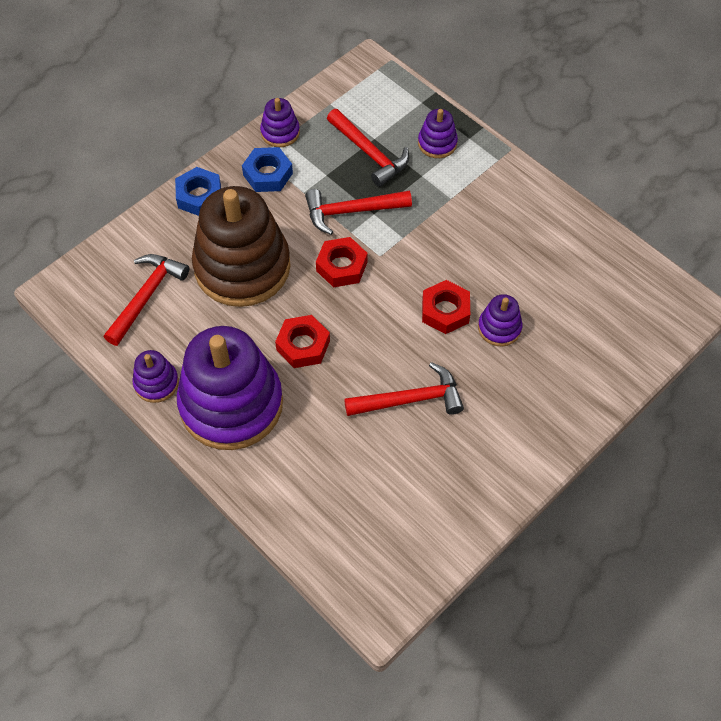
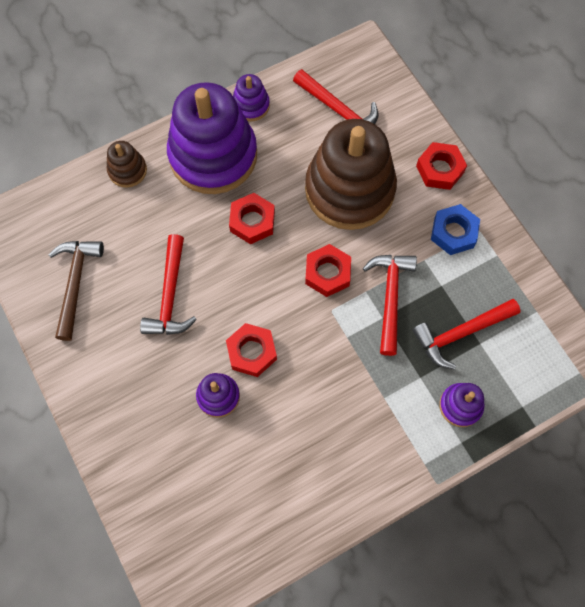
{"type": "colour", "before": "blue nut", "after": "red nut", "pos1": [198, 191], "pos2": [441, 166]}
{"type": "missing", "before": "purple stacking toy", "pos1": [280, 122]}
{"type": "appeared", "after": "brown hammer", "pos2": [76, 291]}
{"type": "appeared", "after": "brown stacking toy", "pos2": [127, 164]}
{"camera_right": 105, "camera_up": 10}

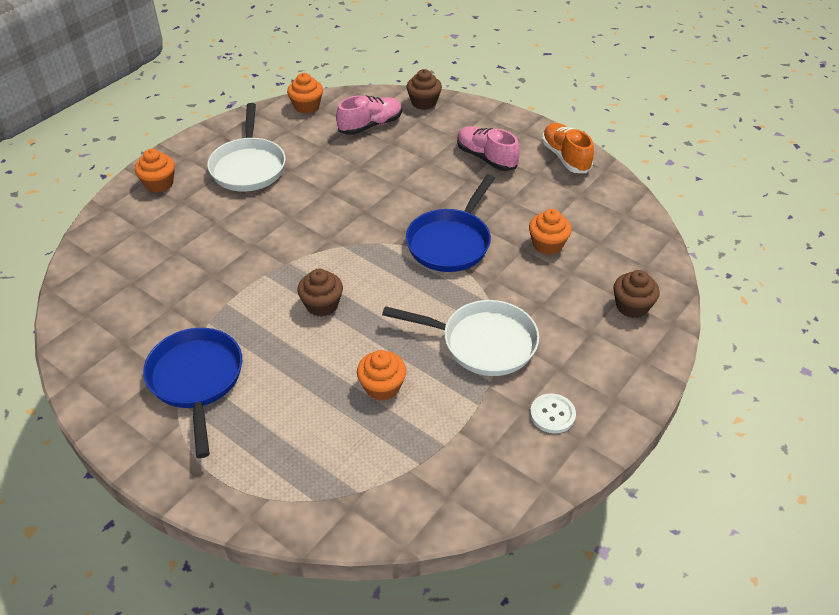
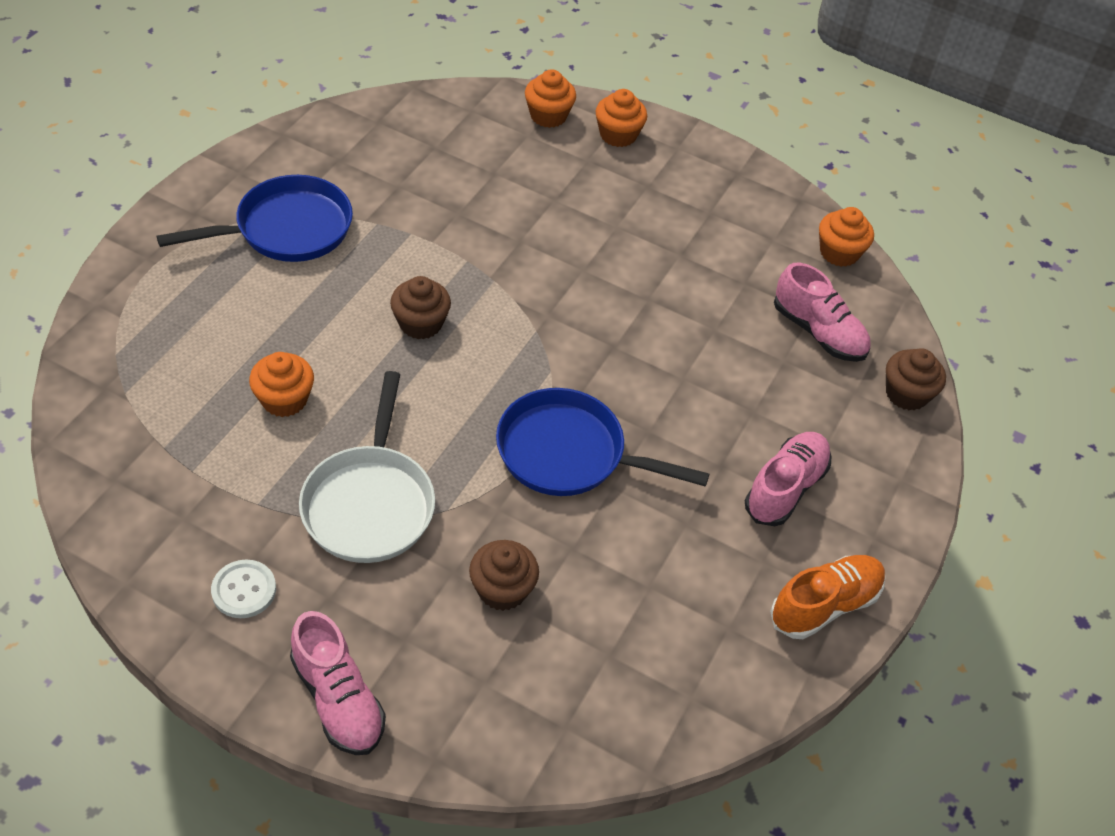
{"type": "missing", "before": "white pan", "pos1": [246, 147]}
{"type": "relocated", "before": "orange cupcake", "pos1": [550, 232], "pos2": [550, 98]}
{"type": "relocated", "before": "brown cupcake", "pos1": [636, 294], "pos2": [504, 575]}
{"type": "appeared", "after": "pink shoe", "pos2": [338, 683]}
{"camera_right": 75, "camera_up": 5}

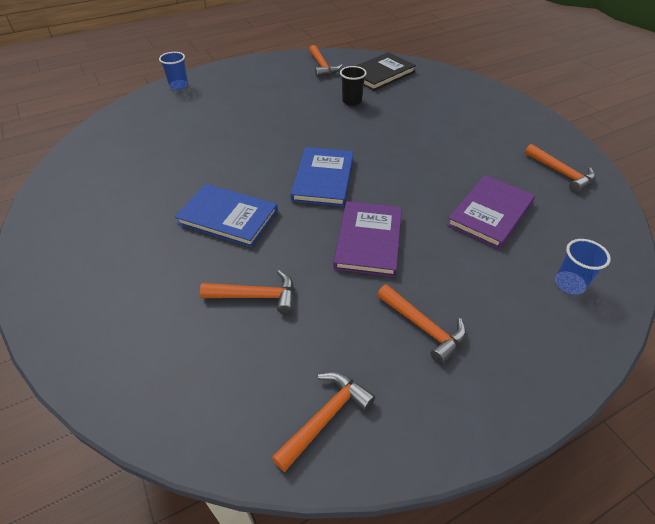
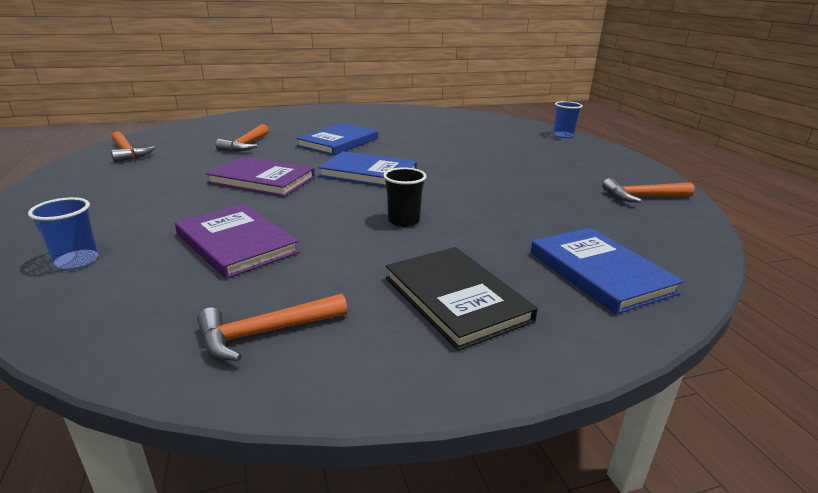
{"type": "relocated", "before": "black cup", "pos1": [353, 86], "pos2": [404, 197]}
{"type": "relocated", "before": "black book", "pos1": [386, 71], "pos2": [462, 299]}
{"type": "missing", "before": "orange hammer", "pos1": [421, 324]}
{"type": "appeared", "after": "blue book", "pos2": [607, 271]}
{"camera_right": 100, "camera_up": -20}

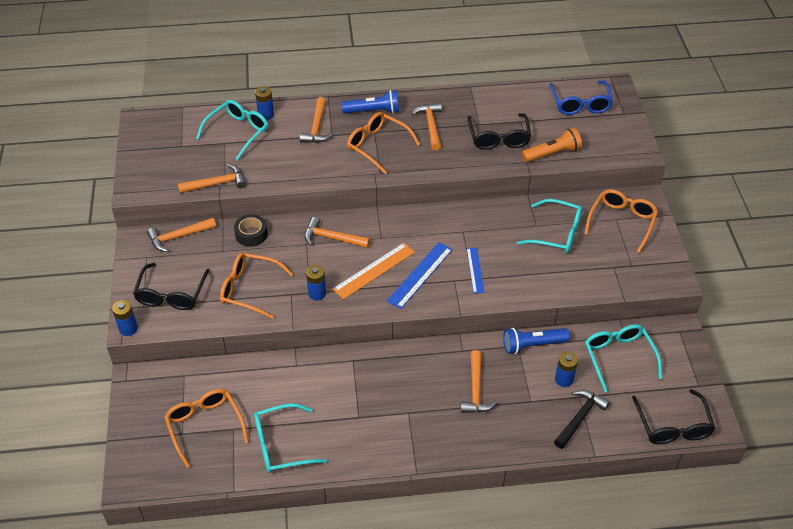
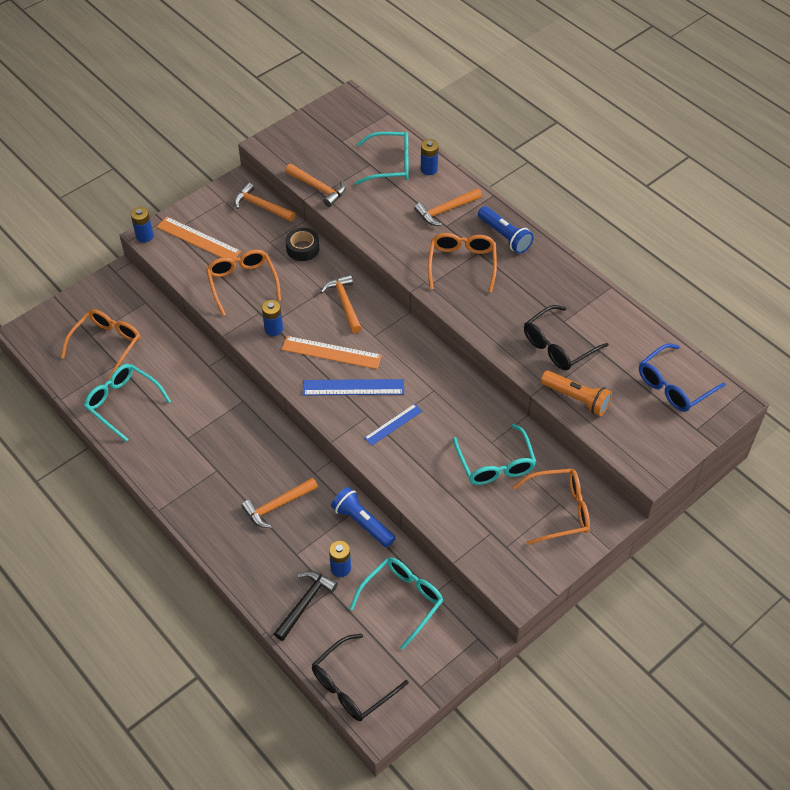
{"type": "exchanged", "before": "black glasses", "after": "orange ruler", "pos1": [171, 286], "pos2": [199, 237]}
{"type": "missing", "before": "orange hammer", "pos1": [426, 126]}
{"type": "spun", "before": "black hammer", "pos1": [582, 419], "pos2": [306, 606], "turn": -60}
{"camera_right": 55, "camera_up": 5}

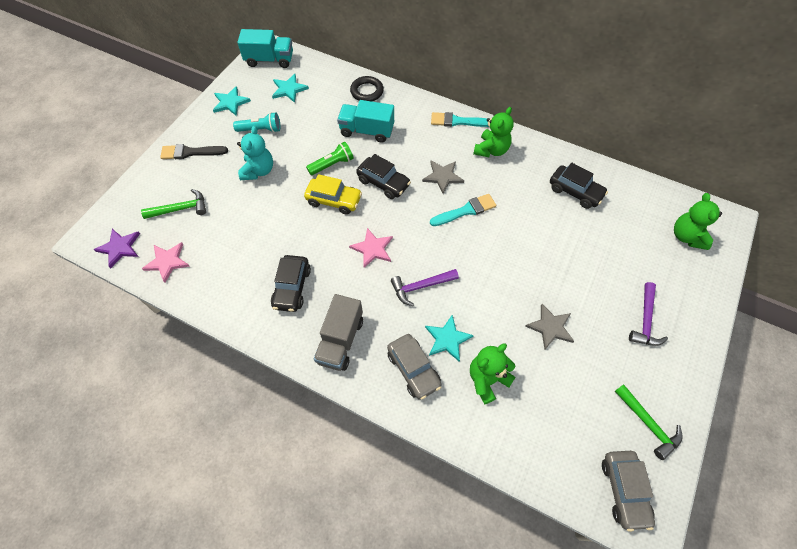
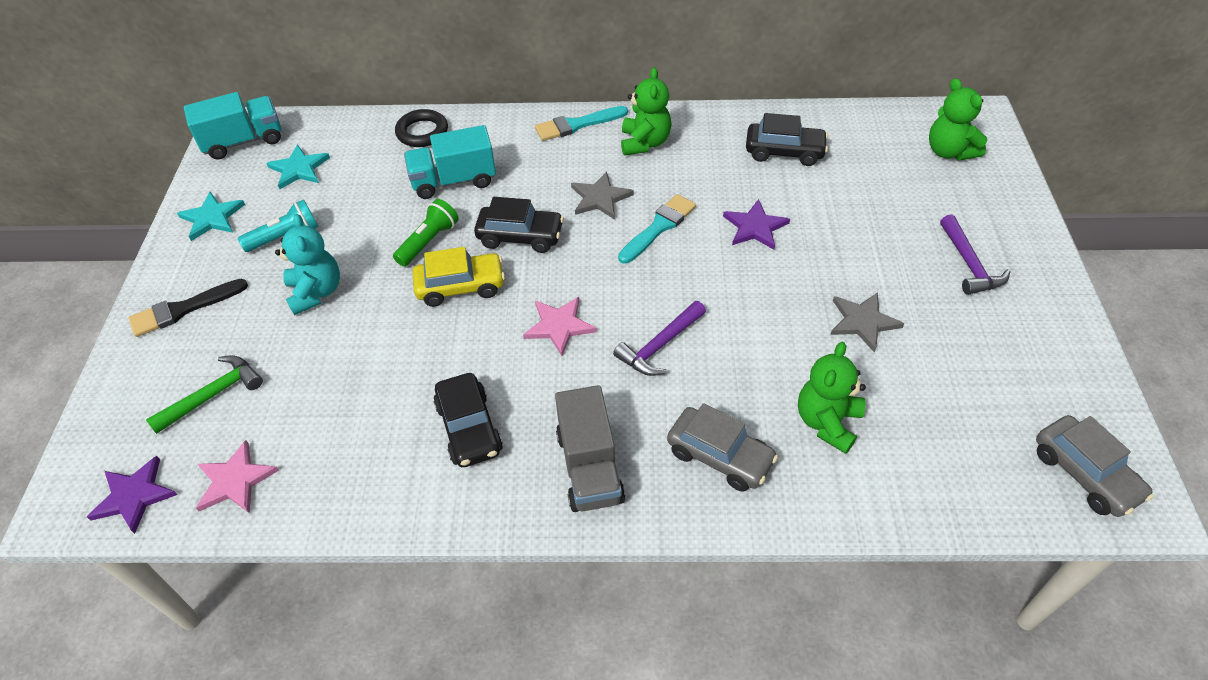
{"type": "missing", "before": "turquoise star", "pos1": [449, 338]}
{"type": "missing", "before": "green hammer", "pos1": [648, 422]}
{"type": "appeared", "after": "purple star", "pos2": [756, 224]}
{"camera_right": -25, "camera_up": -10}

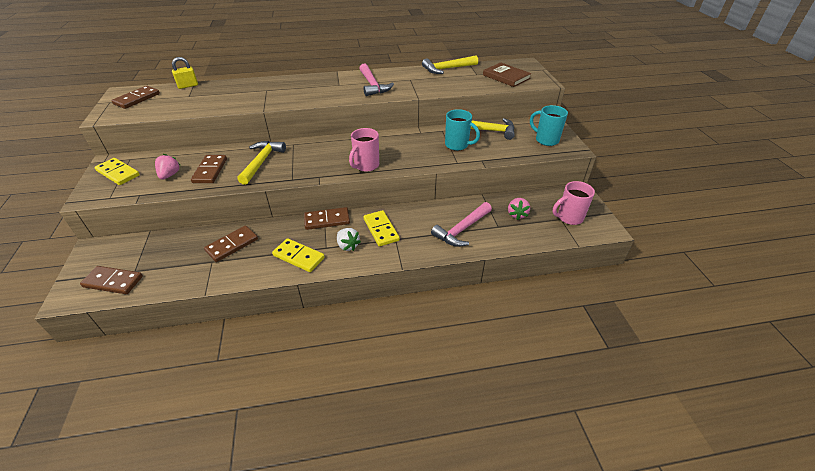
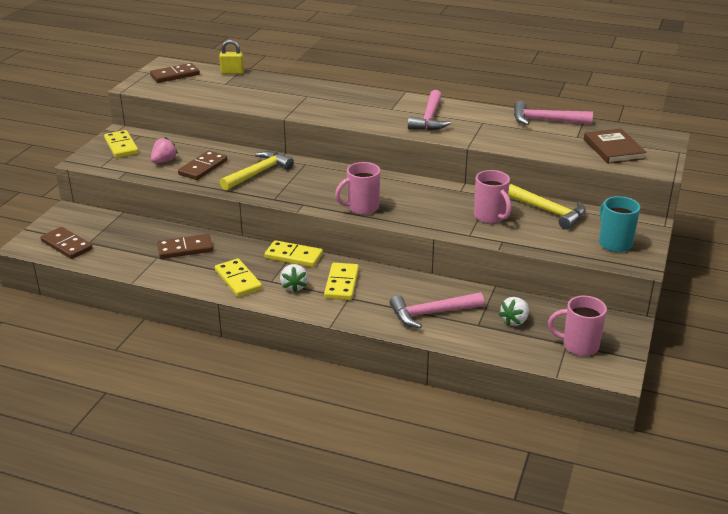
{"type": "colour", "before": "brown domino", "after": "yellow domino", "pos1": [327, 218], "pos2": [293, 253]}
{"type": "colour", "before": "yellow hammer", "after": "pink hammer", "pos1": [450, 64], "pos2": [553, 113]}
{"type": "colour", "before": "turquoise mug", "after": "pink mug", "pos1": [462, 130], "pos2": [492, 196]}
{"type": "colour", "before": "pink strawberry", "after": "white strawberry", "pos1": [519, 209], "pos2": [514, 311]}
{"camera_right": 30, "camera_up": -10}

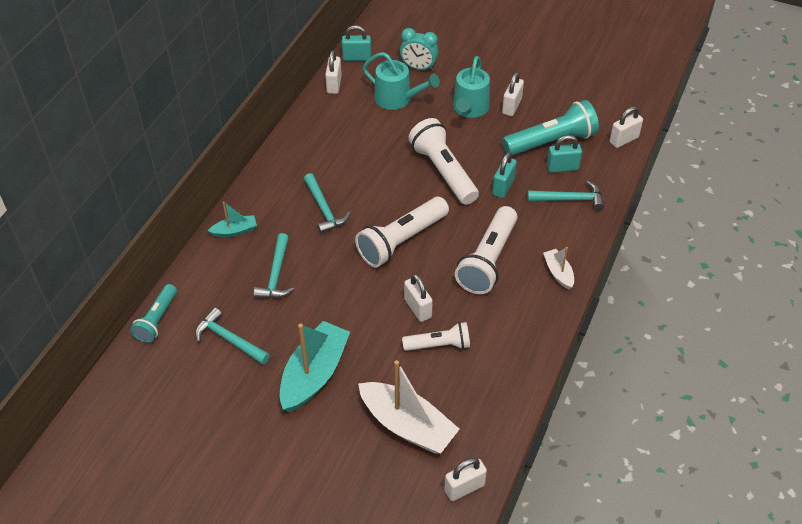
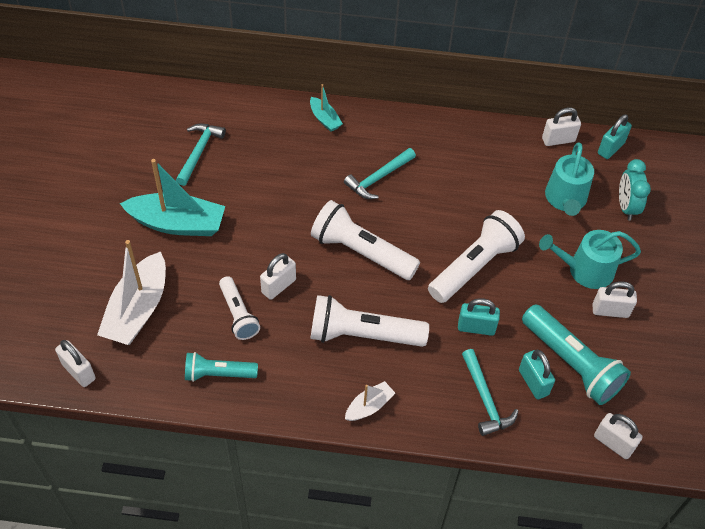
{"type": "relocated", "before": "turquoise flashlight", "pos1": [153, 313], "pos2": [221, 367]}
{"type": "missing", "before": "turquoise hammer", "pos1": [274, 266]}
{"type": "spun", "before": "turquoise padlock", "pos1": [356, 43], "pos2": [615, 136], "turn": 60}
{"camera_right": 70, "camera_up": 5}

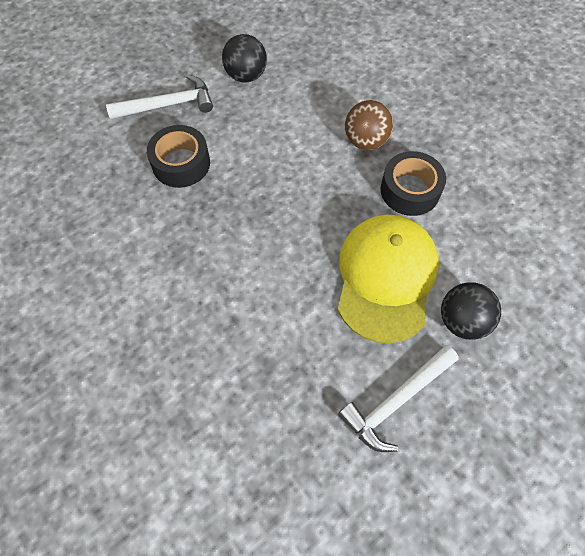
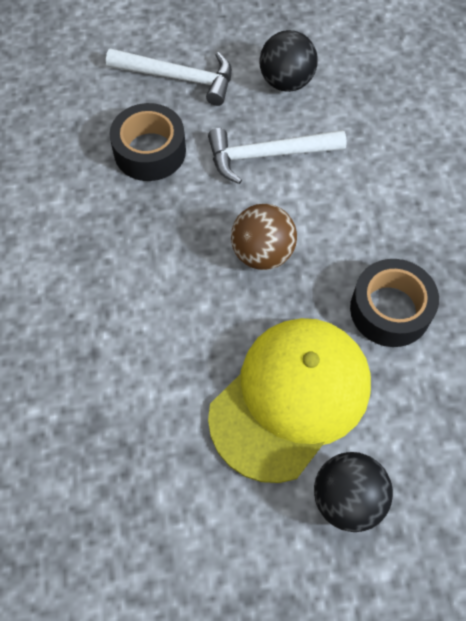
{"type": "relocated", "before": "white hammer", "pos1": [398, 398], "pos2": [277, 156]}
{"type": "relocated", "before": "brown ball", "pos1": [369, 125], "pos2": [264, 237]}
{"camera_right": 30, "camera_up": 0}

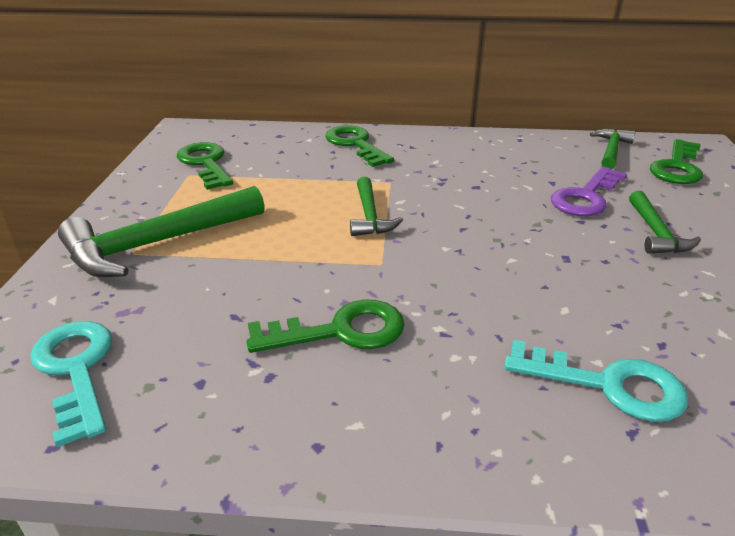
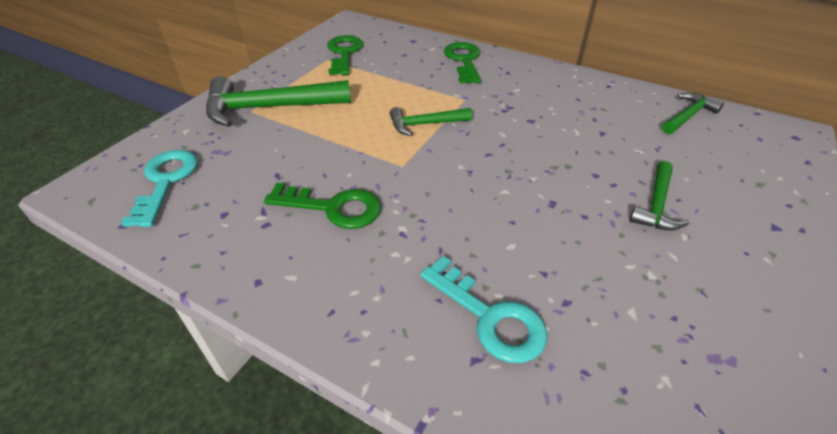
{"type": "spun", "before": "green hammer", "pos1": [376, 206], "pos2": [431, 121], "turn": 60}
{"type": "missing", "before": "purple key", "pos1": [589, 191]}
{"type": "missing", "before": "green key", "pos1": [676, 161]}
{"camera_right": 25, "camera_up": 10}

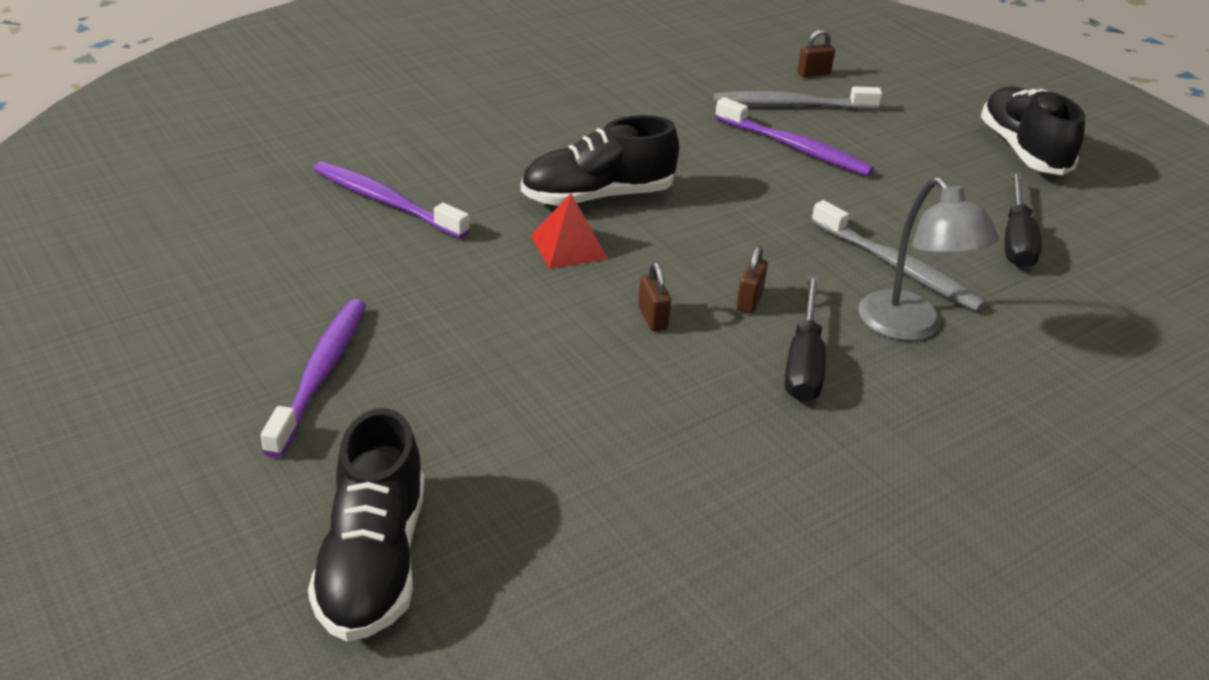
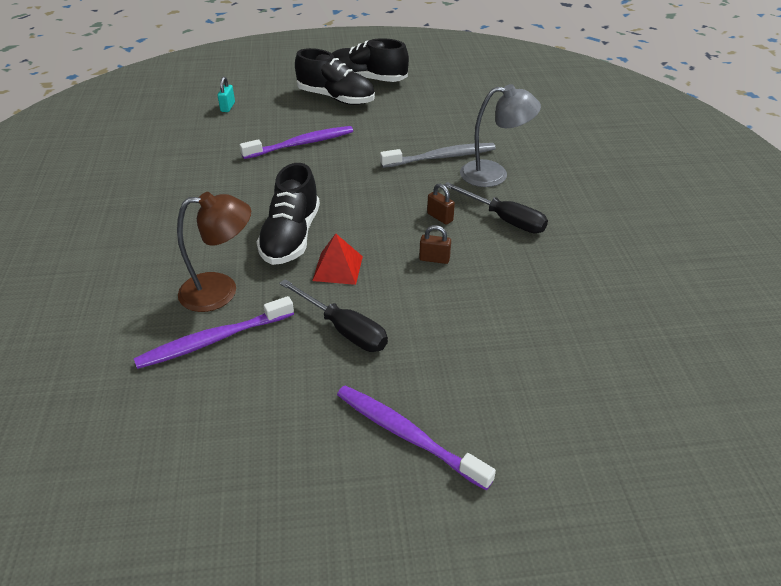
{"type": "relocated", "before": "black shoe", "pos1": [366, 524], "pos2": [335, 76]}
{"type": "missing", "before": "grey toothbrush", "pos1": [798, 98]}
{"type": "colour", "before": "brown padlock", "after": "turquoise padlock", "pos1": [816, 53], "pos2": [226, 94]}
{"type": "relocated", "before": "black screwdriver", "pos1": [1023, 220], "pos2": [333, 315]}
{"type": "appeared", "after": "brown lamp", "pos2": [214, 252]}
{"camera_right": -60, "camera_up": 5}

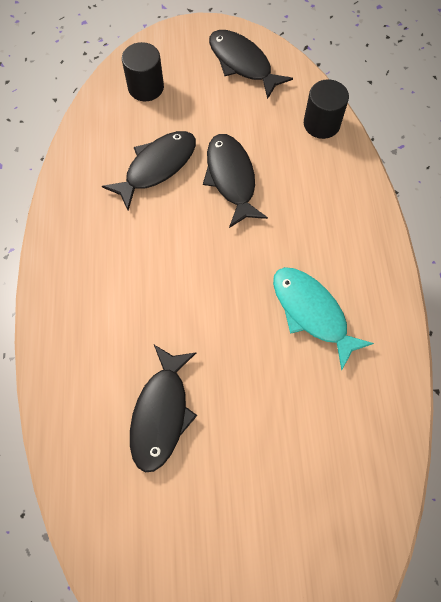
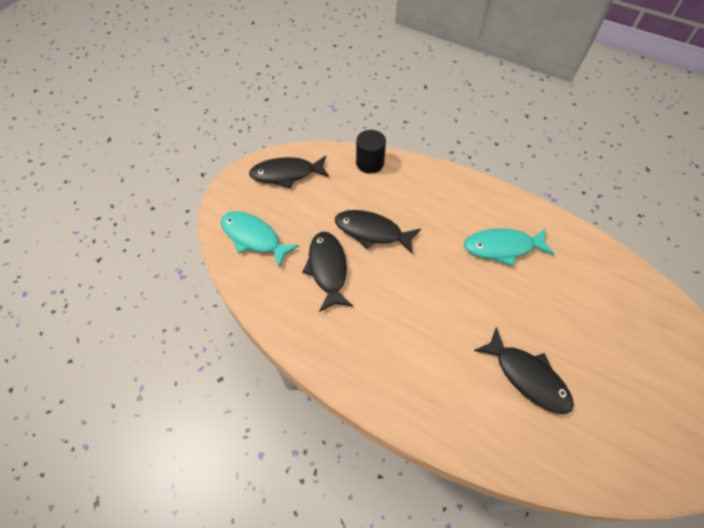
{"type": "exchanged", "before": "black cylinder", "after": "turquoise fish", "pos1": [143, 71], "pos2": [260, 239]}
{"camera_right": -55, "camera_up": -10}

